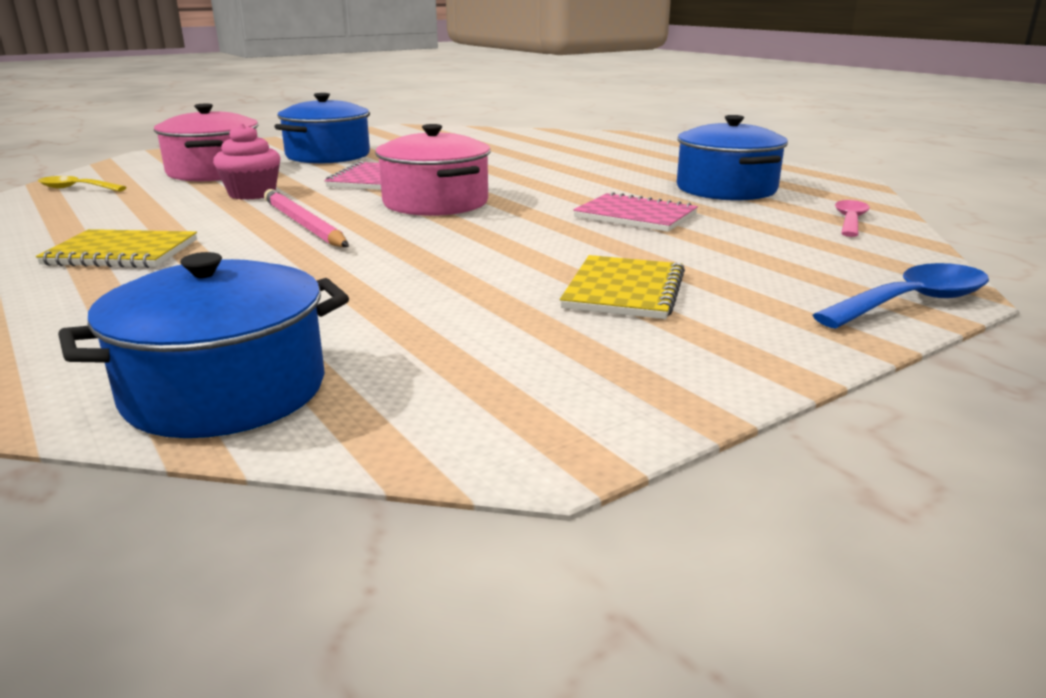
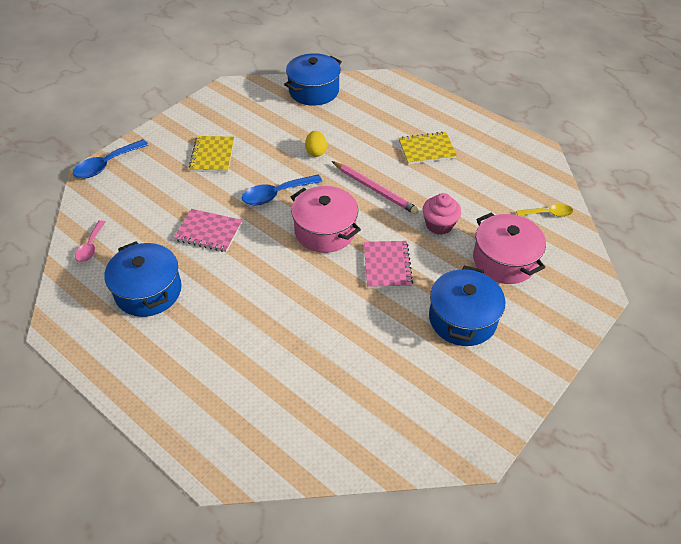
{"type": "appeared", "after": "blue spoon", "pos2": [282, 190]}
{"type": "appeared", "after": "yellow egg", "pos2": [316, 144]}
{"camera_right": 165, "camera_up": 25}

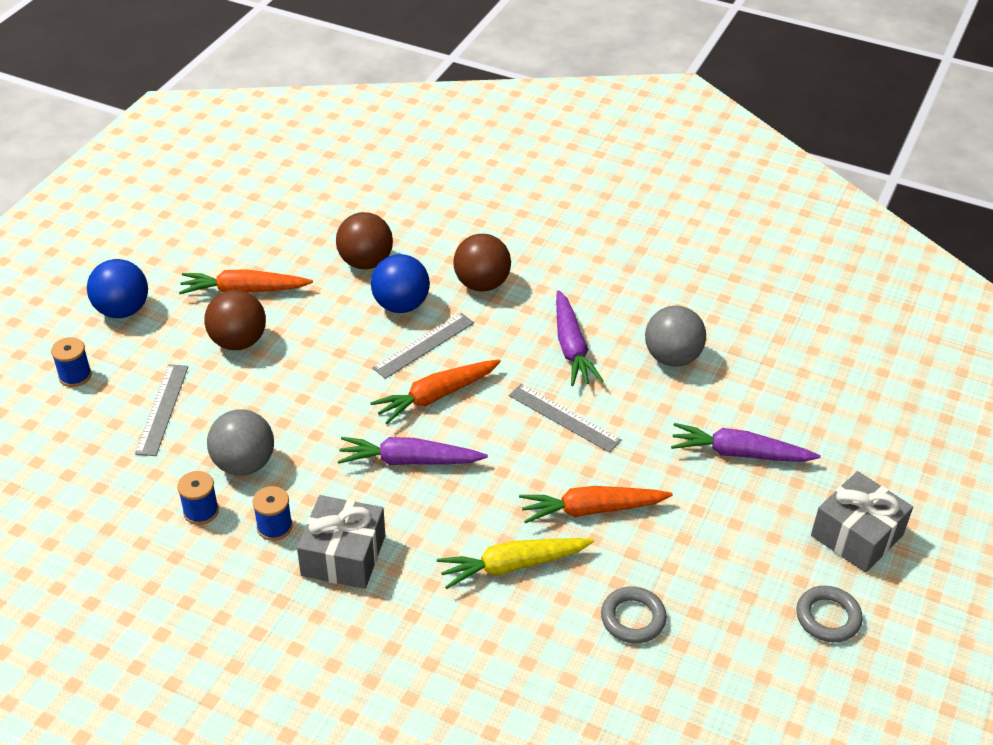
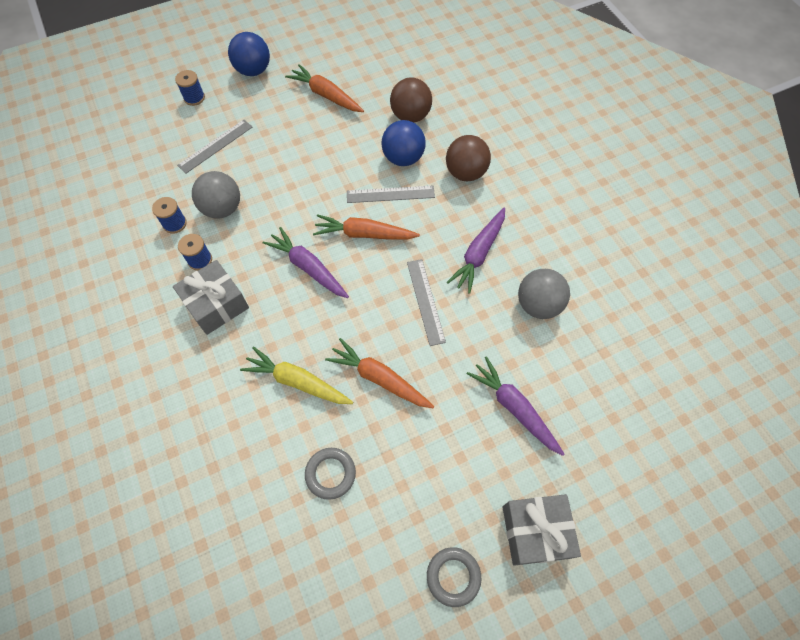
{"type": "missing", "before": "brown ball", "pos1": [235, 320]}
{"camera_right": 40, "camera_up": 20}

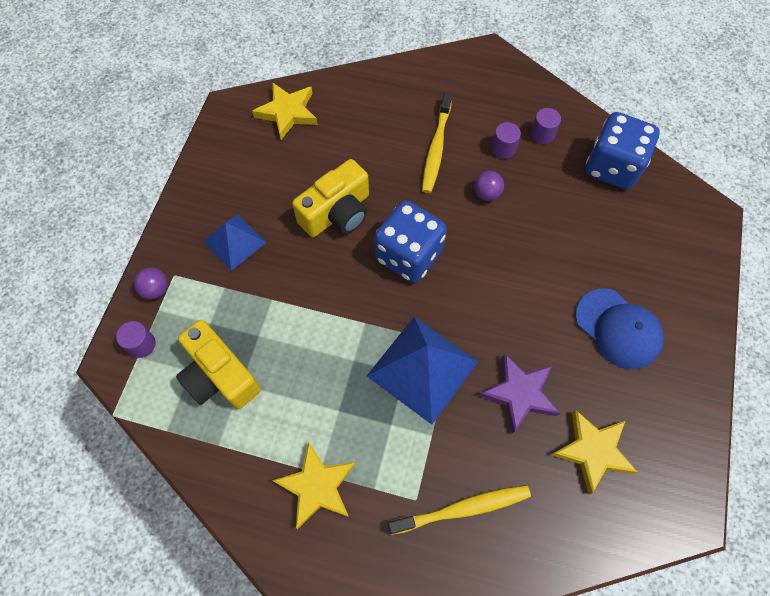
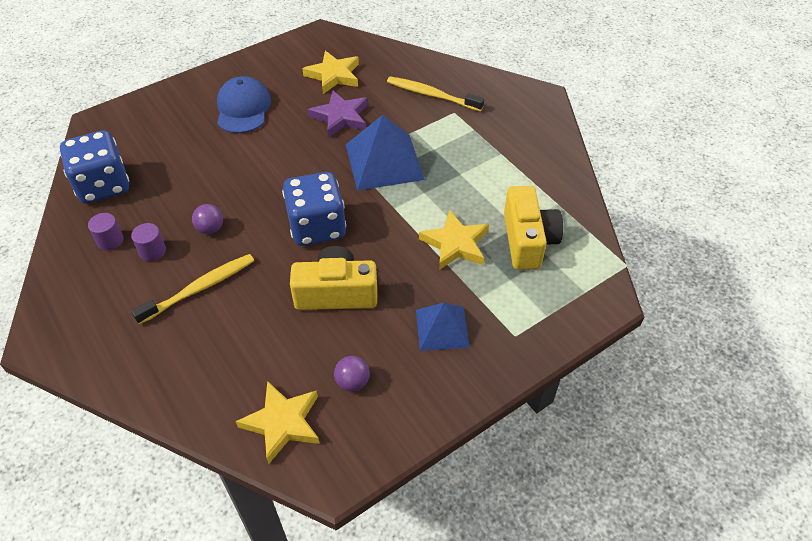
{"type": "missing", "before": "purple cylinder", "pos1": [136, 339]}
{"type": "relocated", "before": "purple ball", "pos1": [151, 283], "pos2": [352, 374]}
{"type": "relocated", "before": "yellow star", "pos1": [313, 485], "pos2": [454, 239]}
{"camera_right": -140, "camera_up": -15}

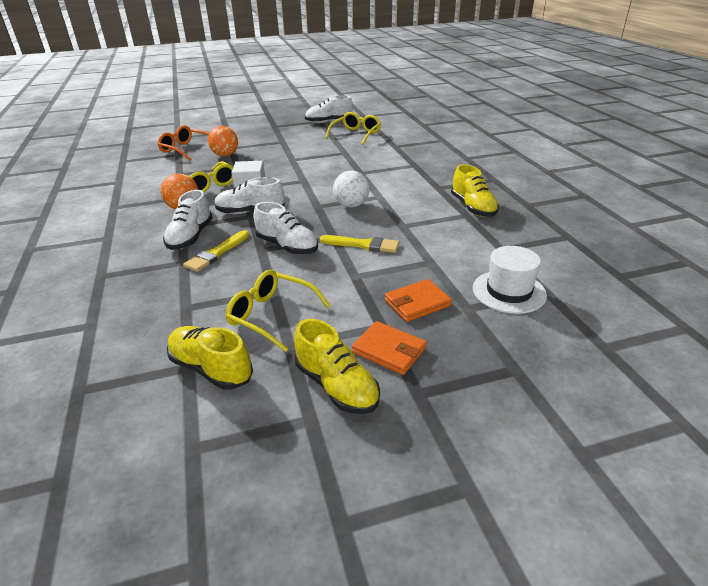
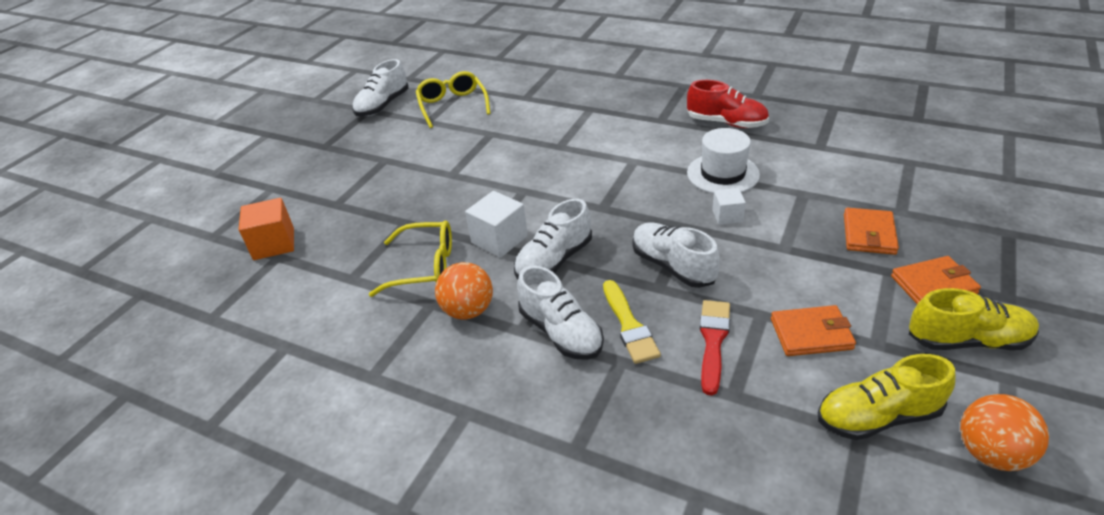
{"type": "exchanged", "before": "orange glasses", "after": "orange cube", "pos1": [183, 143], "pos2": [266, 229]}
{"type": "relocated", "before": "orange ball", "pos1": [223, 141], "pos2": [1004, 432]}
{"type": "exchanged", "before": "yellow glasses", "after": "orange wallet", "pos1": [277, 311], "pos2": [813, 330]}
{"type": "spun", "before": "white shoe", "pos1": [286, 228], "pos2": [676, 255], "turn": -120}
{"type": "exchanged", "before": "yellow brush", "after": "white cube", "pos1": [359, 244], "pos2": [729, 206]}
{"type": "missing", "before": "white ball", "pos1": [351, 189]}
{"type": "colour", "before": "yellow shoe", "after": "red shoe", "pos1": [475, 190], "pos2": [728, 104]}
{"type": "relocated", "before": "white hat", "pos1": [510, 280], "pos2": [723, 161]}
{"type": "appeared", "after": "red brush", "pos2": [715, 347]}
{"camera_right": -45, "camera_up": 5}

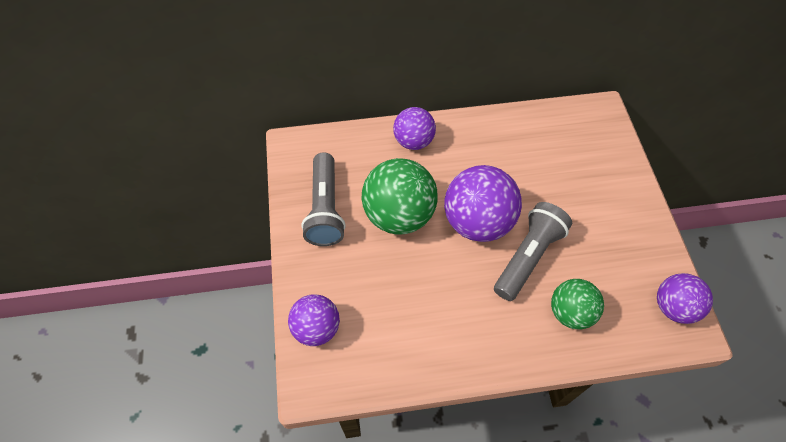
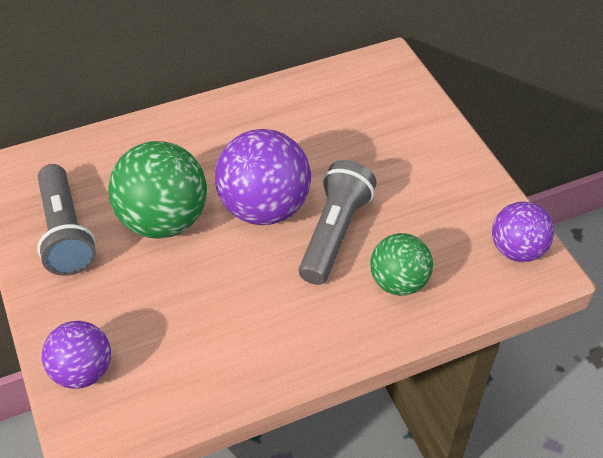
{"type": "missing", "before": "purple ball", "pos1": [414, 128]}
{"camera_right": -15, "camera_up": -10}

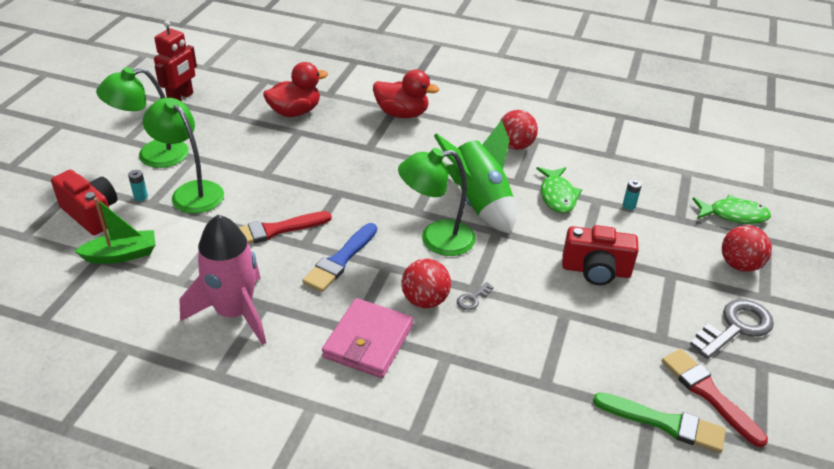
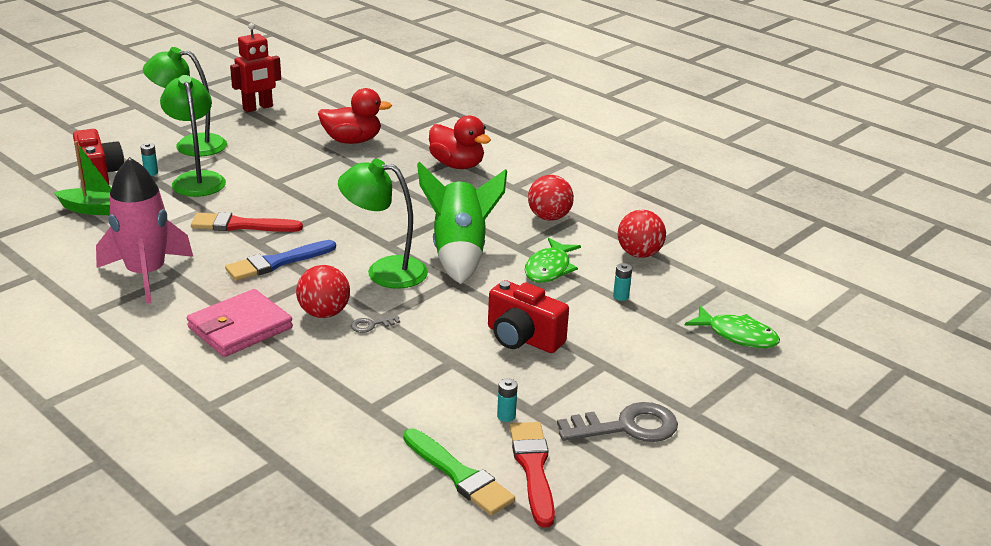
{"type": "relocated", "before": "red ball", "pos1": [747, 248], "pos2": [642, 234]}
{"type": "appeared", "after": "turquoise battery", "pos2": [507, 400]}
{"camera_right": 25, "camera_up": -10}

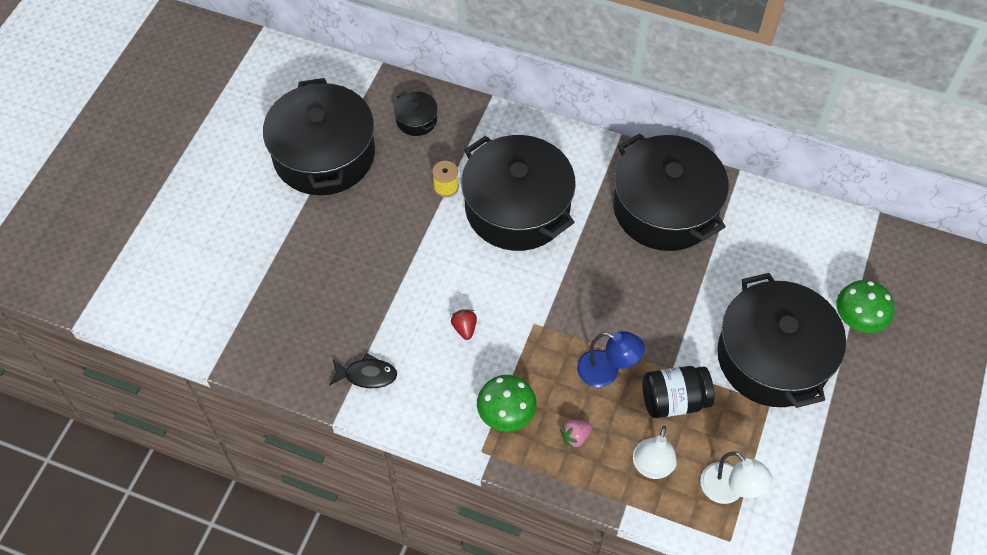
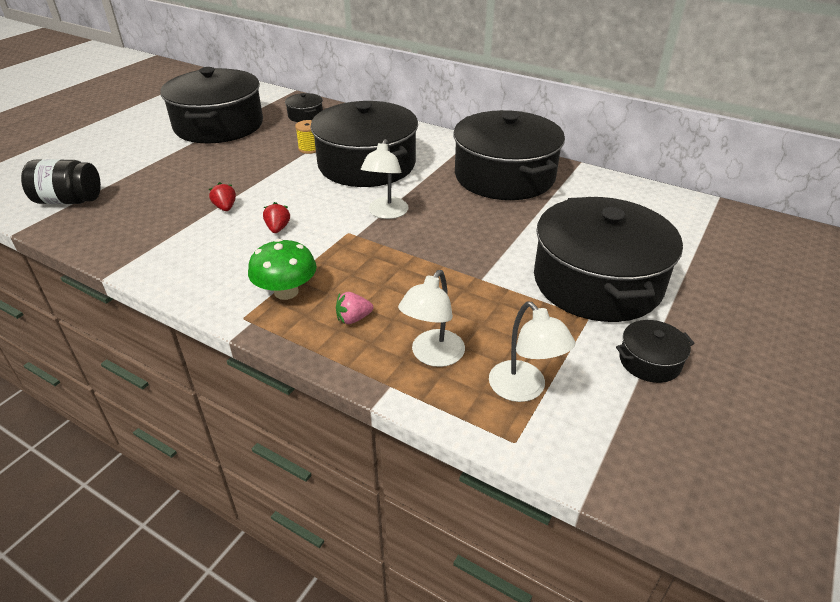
{"type": "missing", "before": "black fish", "pos1": [363, 370]}
{"type": "missing", "before": "blue lamp", "pos1": [611, 359]}
{"type": "relocated", "before": "black jar", "pos1": [678, 392], "pos2": [61, 181]}
{"type": "missing", "before": "green mushroom", "pos1": [865, 306]}
{"type": "appeared", "after": "red strawberry", "pos2": [222, 196]}
{"type": "appeared", "after": "white lamp", "pos2": [384, 179]}
{"type": "appeared", "after": "black pot", "pos2": [655, 351]}
{"camera_right": 10, "camera_up": -20}

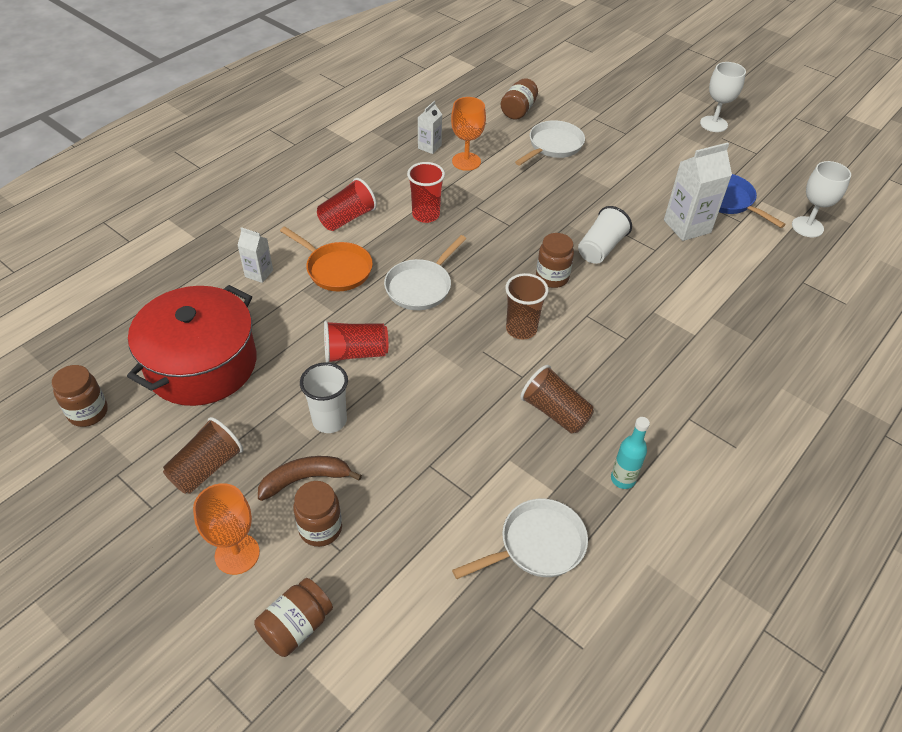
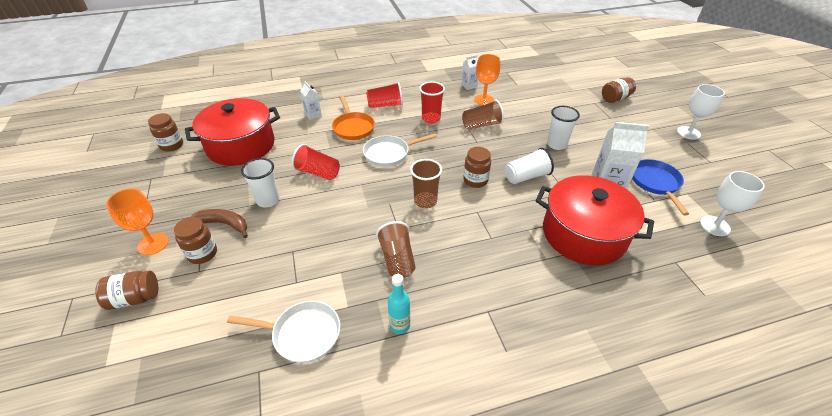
{"type": "relocated", "before": "brown cup", "pos1": [203, 455], "pos2": [483, 115]}
{"type": "relocated", "before": "brown jar", "pos1": [519, 99], "pos2": [619, 90]}
{"type": "missing", "before": "white pan", "pos1": [550, 142]}
{"type": "appeared", "after": "red pot", "pos2": [594, 220]}
{"type": "appeared", "after": "white cup", "pos2": [563, 128]}
{"camera_right": 35, "camera_up": -5}

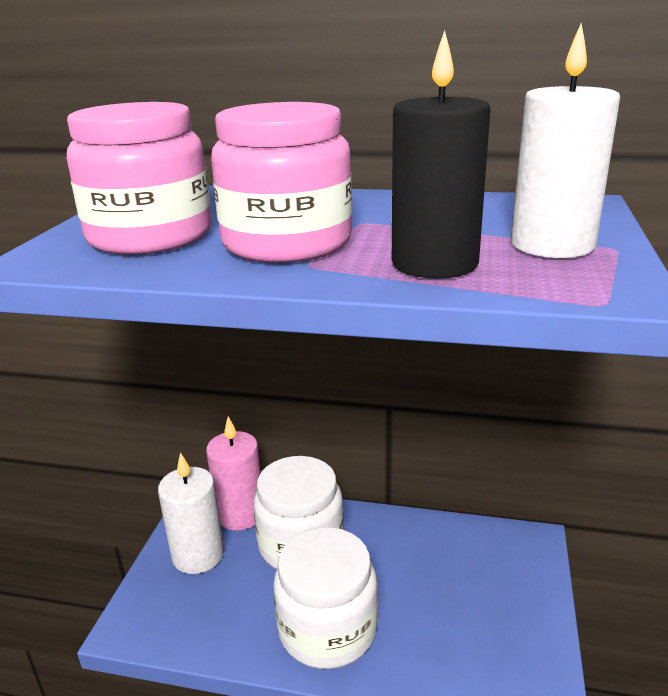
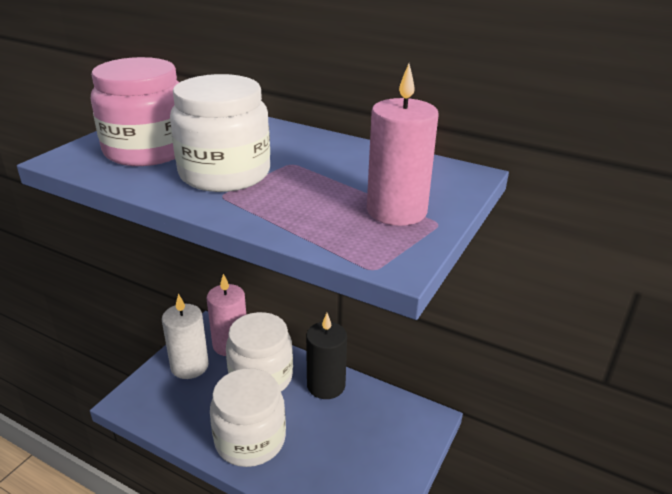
{"type": "colour", "before": "pink jar", "after": "white jar", "pos1": [281, 182], "pos2": [220, 133]}
{"type": "relocated", "before": "black candle", "pos1": [441, 154], "pos2": [326, 356]}
{"type": "colour", "before": "white candle", "after": "pink candle", "pos1": [565, 140], "pos2": [402, 145]}
{"camera_right": 15, "camera_up": 5}

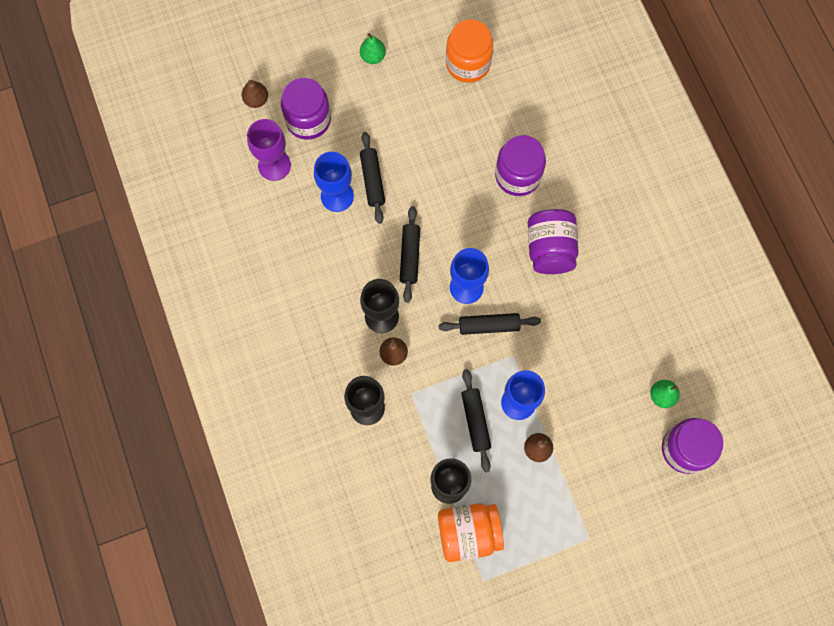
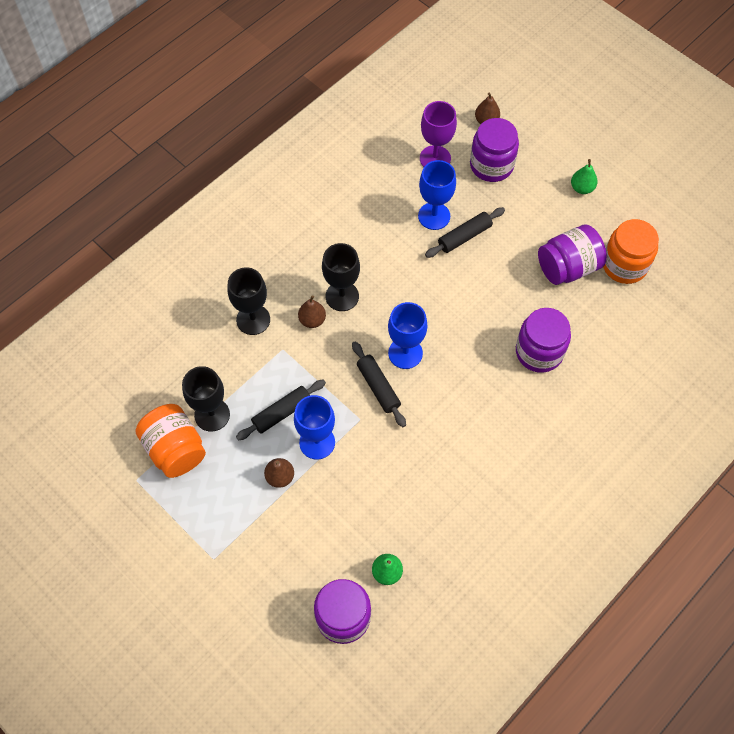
{"type": "missing", "before": "black rolling pin", "pos1": [410, 254]}
{"type": "relocated", "before": "purple jar", "pos1": [553, 241], "pos2": [572, 255]}
{"camera_right": 65, "camera_up": -10}

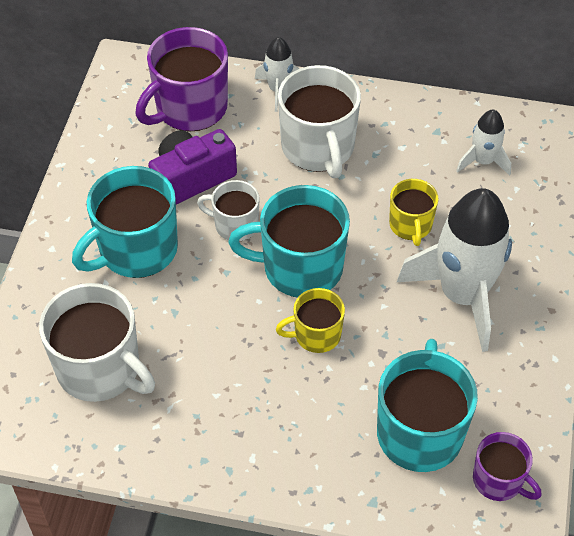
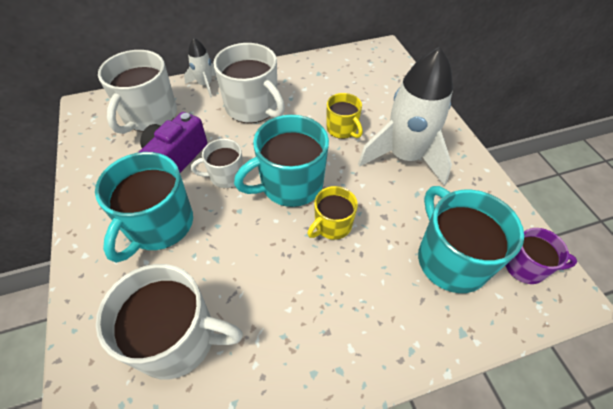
{"type": "colour", "before": "purple mug", "after": "white mug", "pos1": [182, 79], "pos2": [137, 92]}
{"type": "missing", "before": "white rocket", "pos1": [483, 143]}
{"camera_right": -30, "camera_up": 0}

